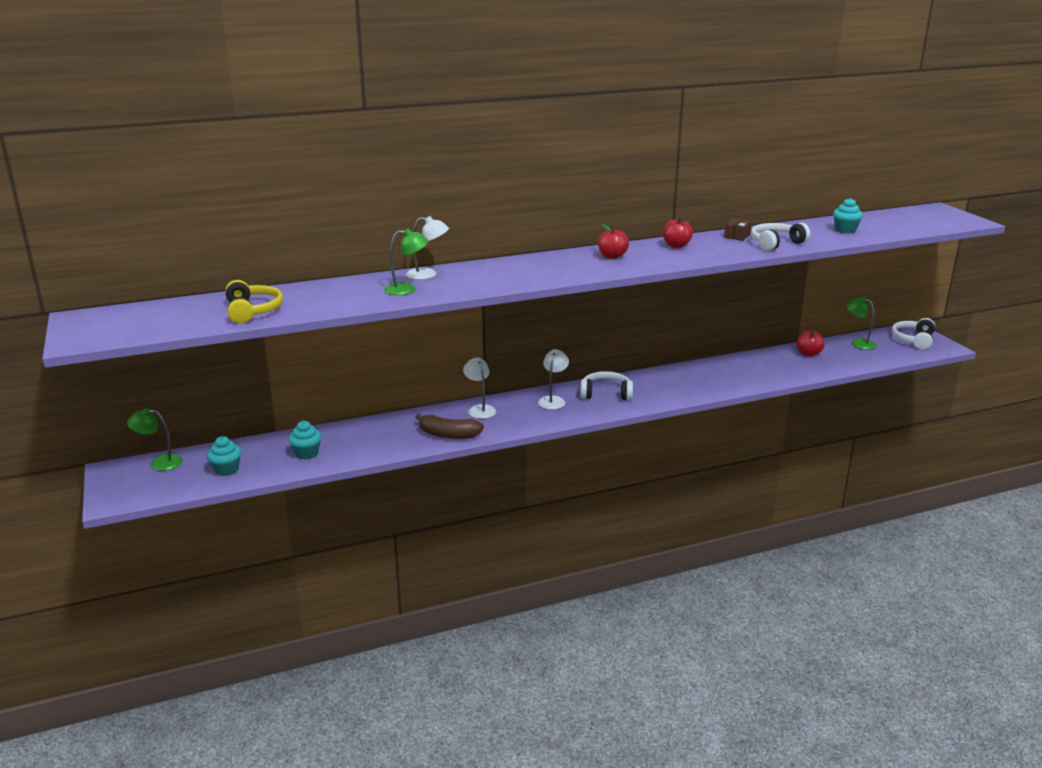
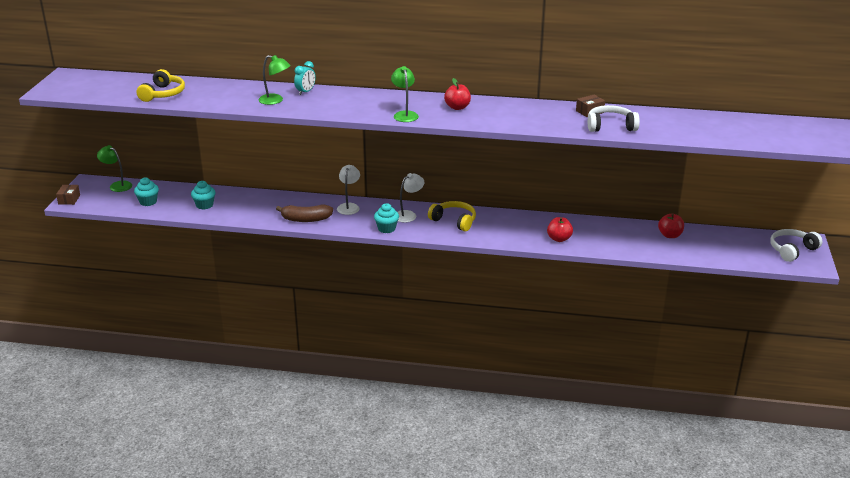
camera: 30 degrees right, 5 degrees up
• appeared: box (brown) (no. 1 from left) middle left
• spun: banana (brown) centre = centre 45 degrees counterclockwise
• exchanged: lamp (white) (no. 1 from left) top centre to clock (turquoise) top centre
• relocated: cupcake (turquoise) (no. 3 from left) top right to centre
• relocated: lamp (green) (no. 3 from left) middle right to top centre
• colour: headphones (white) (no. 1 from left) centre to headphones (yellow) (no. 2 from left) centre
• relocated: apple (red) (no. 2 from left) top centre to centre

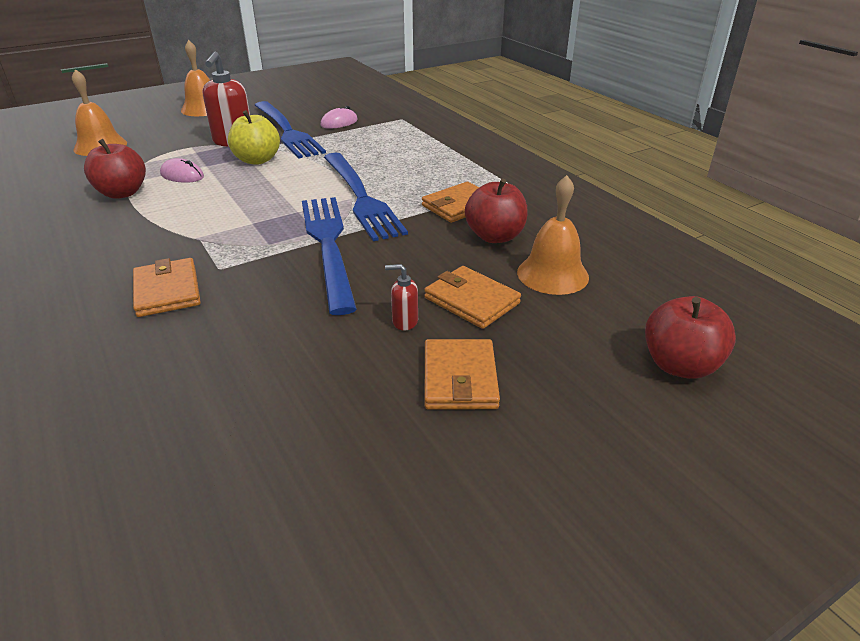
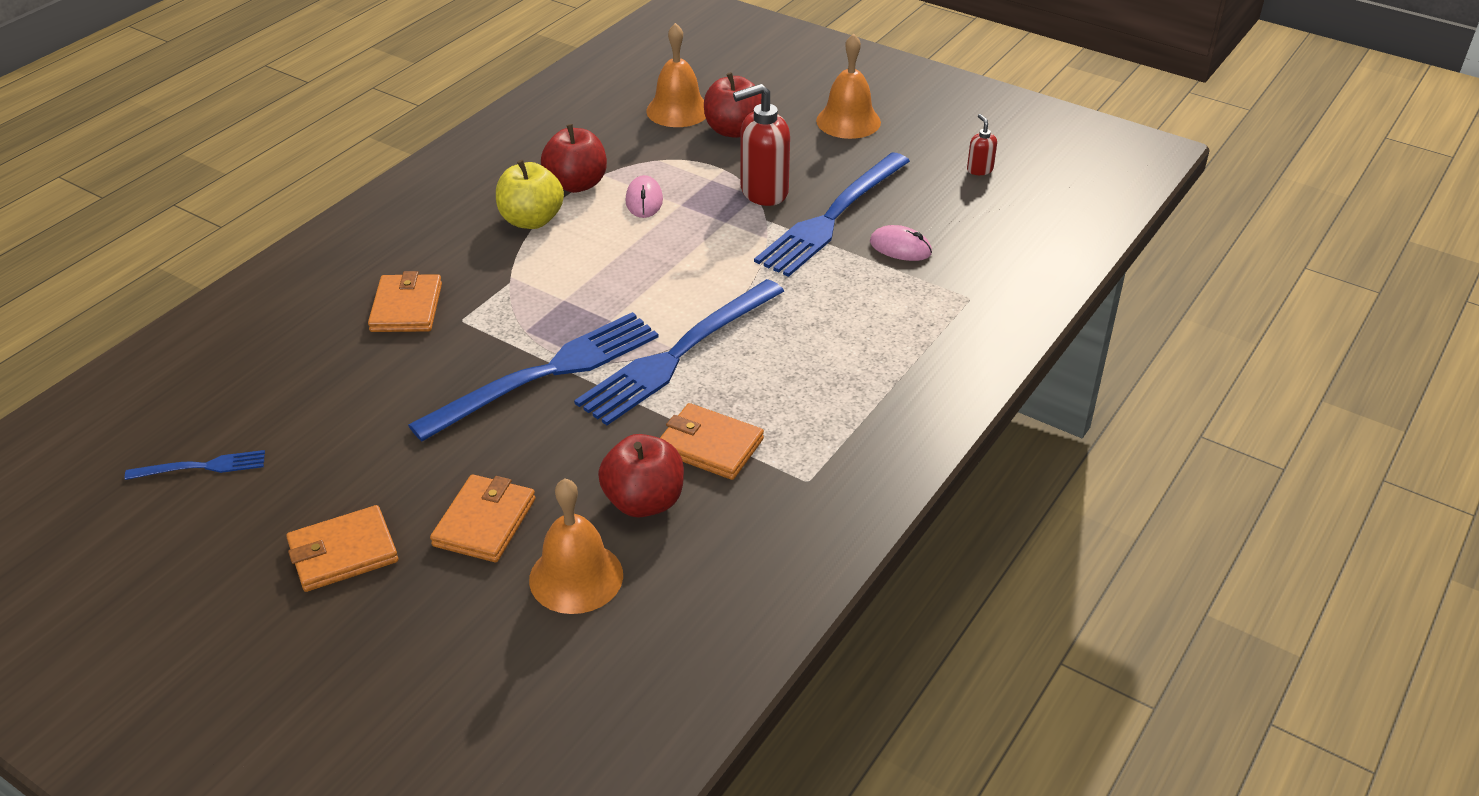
camera: 65 degrees right, 5 degrees up
• appeared: fork (blue) (no. 1 from left) middle left
• spun: wallet (orange) (no. 1 from left in the first image) middle left = middle left 45 degrees counterclockwise
• relocated: apple (yellow) top left to top centre
• relocated: apple (red) (no. 3 from left) middle right to top centre
• relocated: soap dispenser (red) (no. 2 from left) centre to top centre

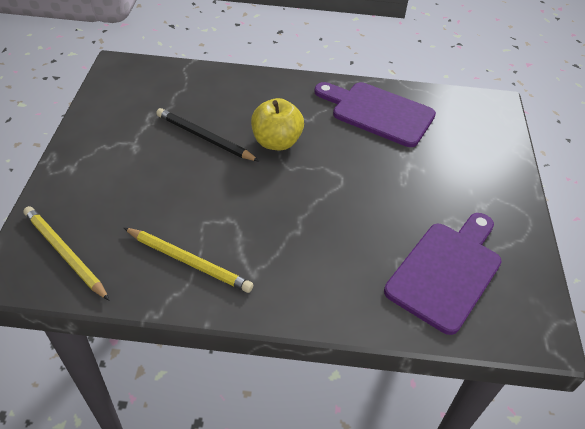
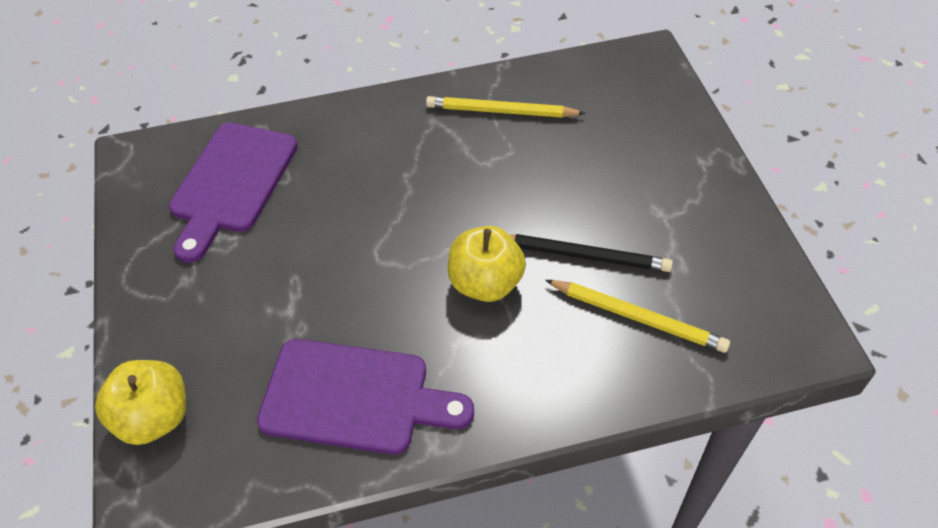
camera: 165 degrees right, 5 degrees up
• appeared: apple (yellow) (no. 1 from left) bottom left
• relocated: pencil (yellow) (no. 1 from left in the first image) middle left to pencil (yellow) (no. 2 from left) middle right

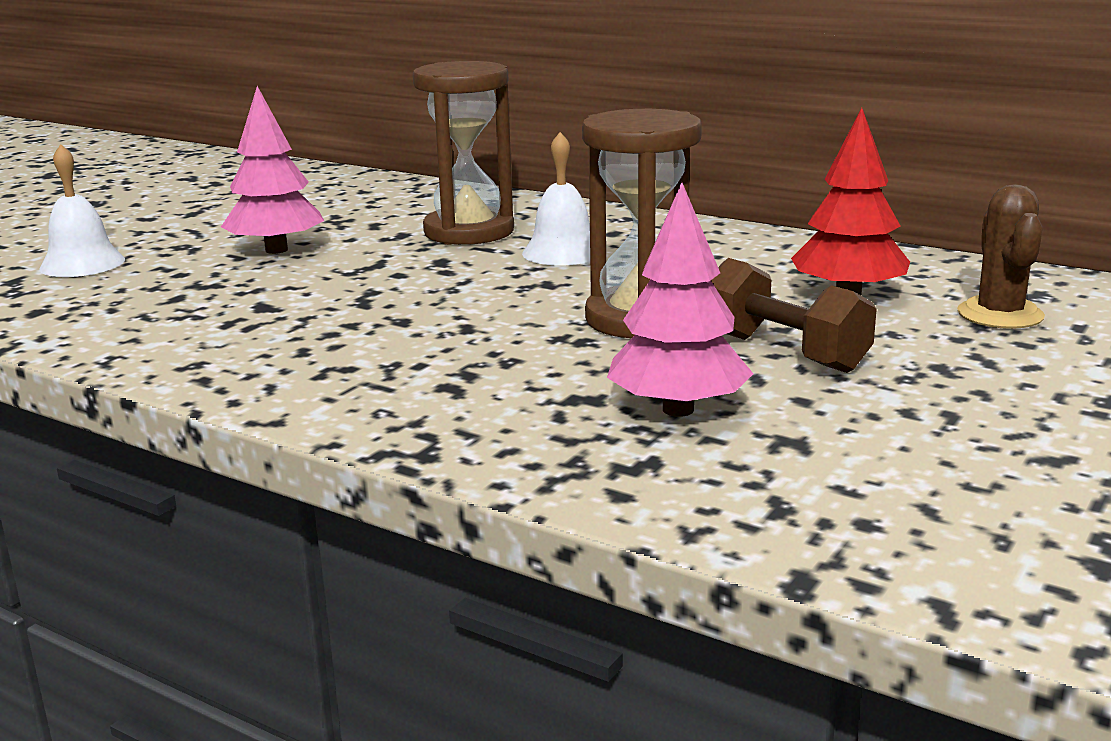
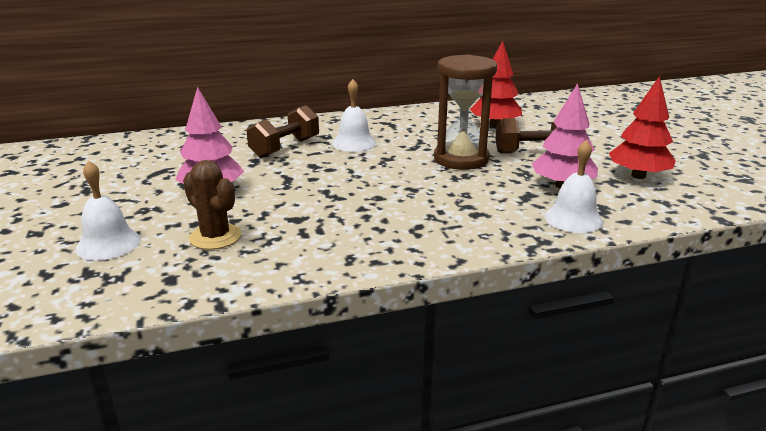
camera: 50 degrees left, 5 degrees up
• relocated: cactus (brown) middle right to middle left
• exchanged: hourglass (brown) (no. 1 from left) top centre to dumbbell (brown) (no. 1 from left) top centre
• appeared: bell (white) (no. 3 from left) middle right
• appeared: tree (red) (no. 2 from left) top right

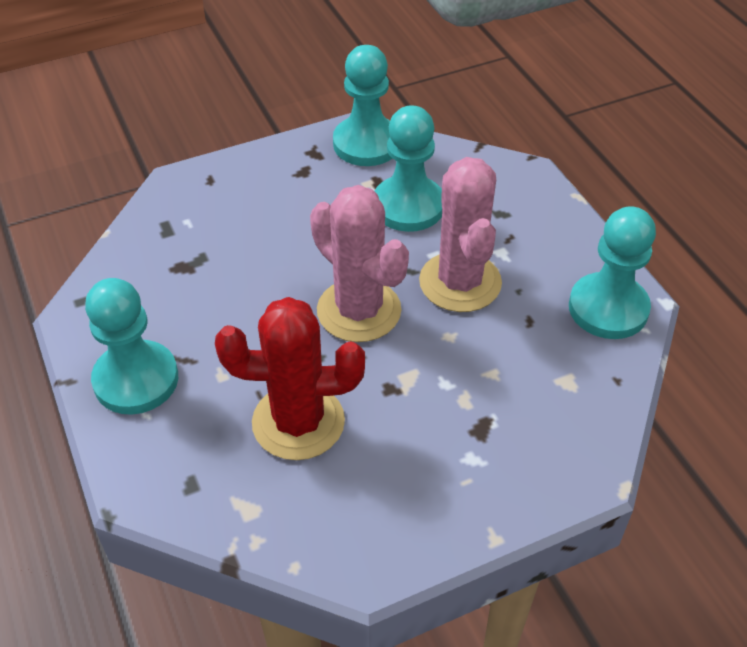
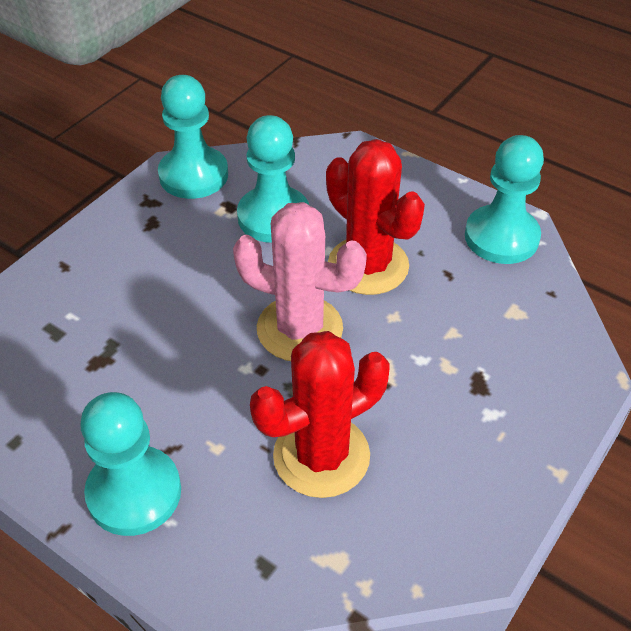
camera: 30 degrees left, 0 degrees up
• colour: cactus (pink) (no. 2 from left) centre to cactus (red) (no. 2 from left) centre

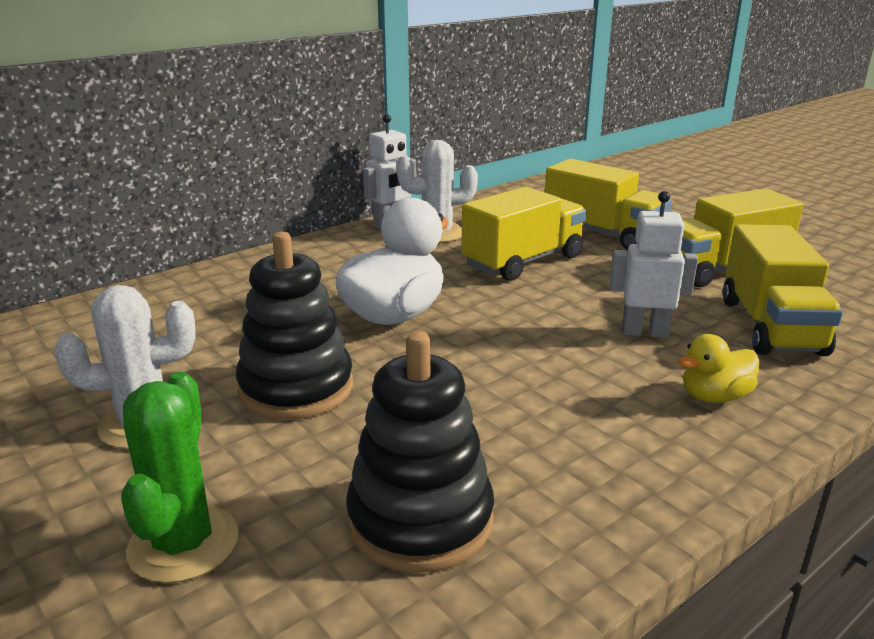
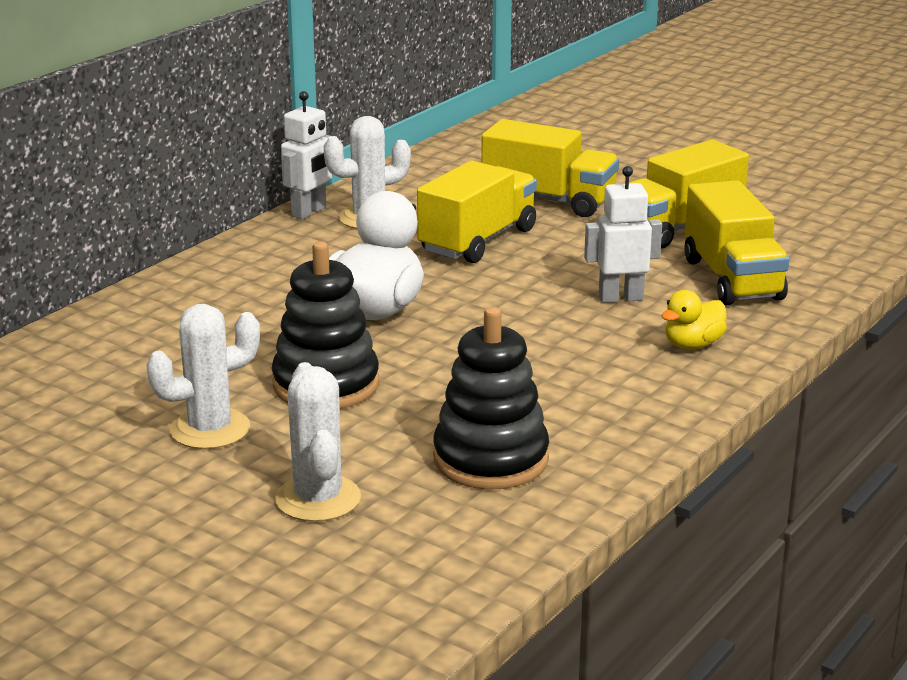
camera: 15 degrees left, 0 degrees up
• colour: cactus (green) bottom left to cactus (white) (no. 2 from left) centre

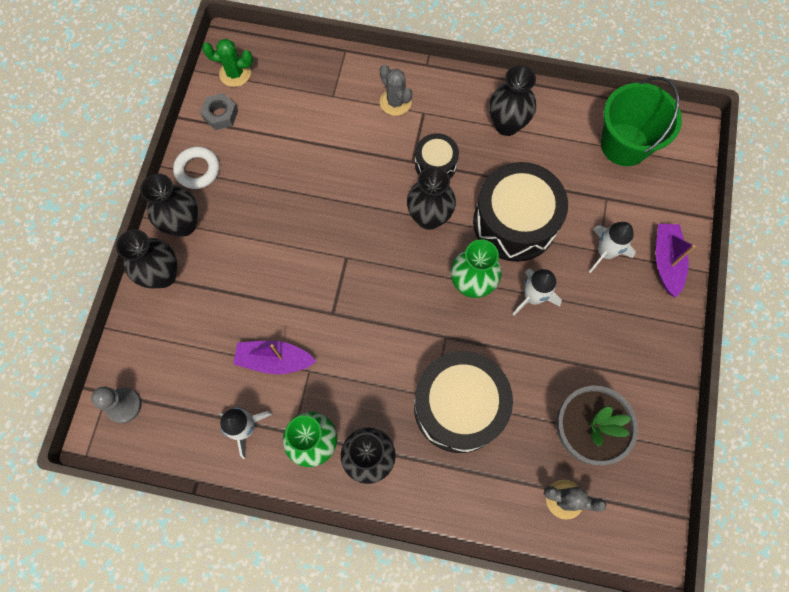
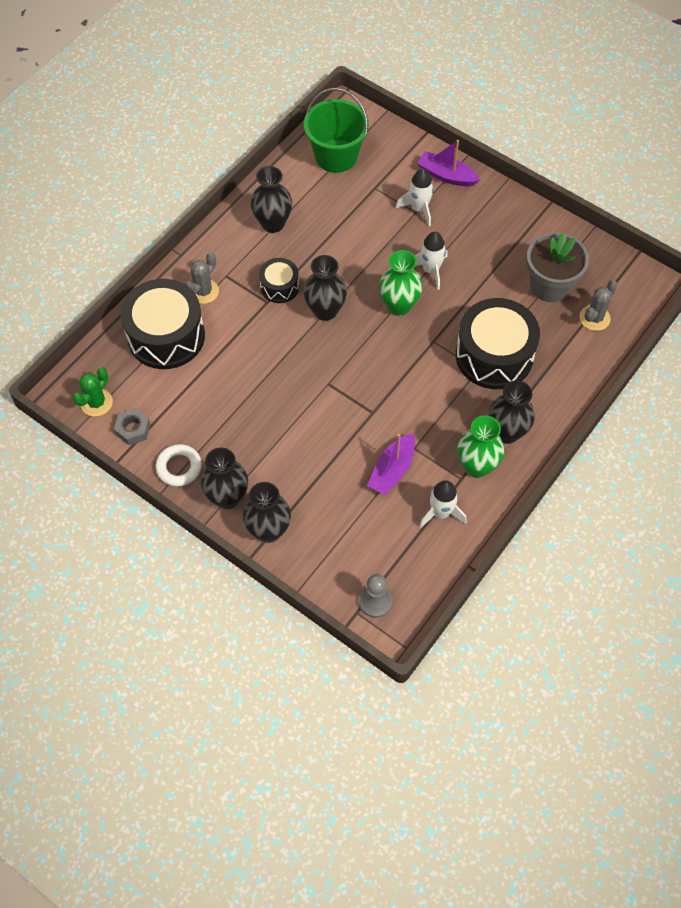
camera: 65 degrees left, 10 degrees down
• relocated: drum (black) (no. 3 from left in the first image) centre to drum (black) (no. 1 from left) middle left
• spun: cactus (grey) (no. 1 from left) top centre = top left 45 degrees counterclockwise

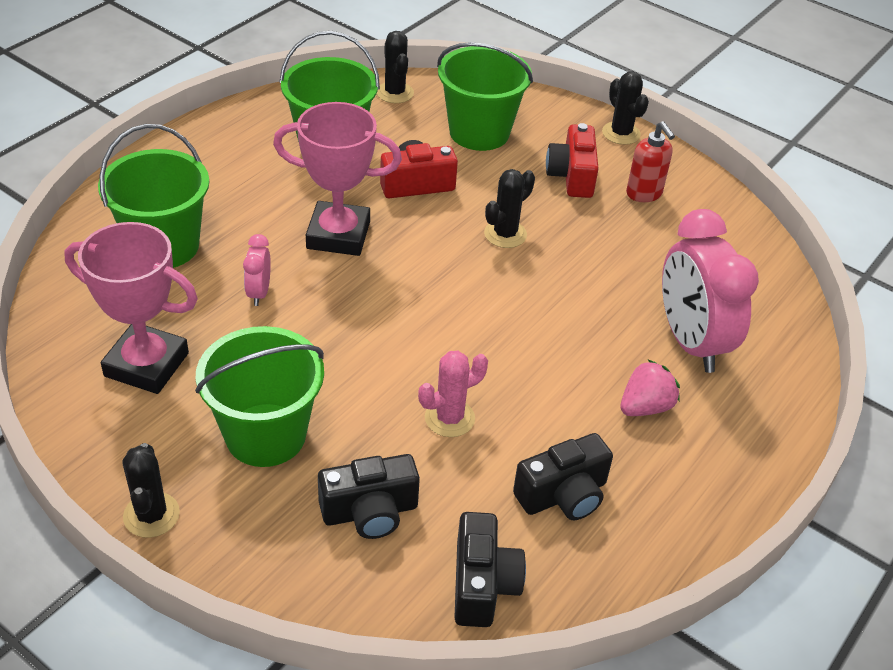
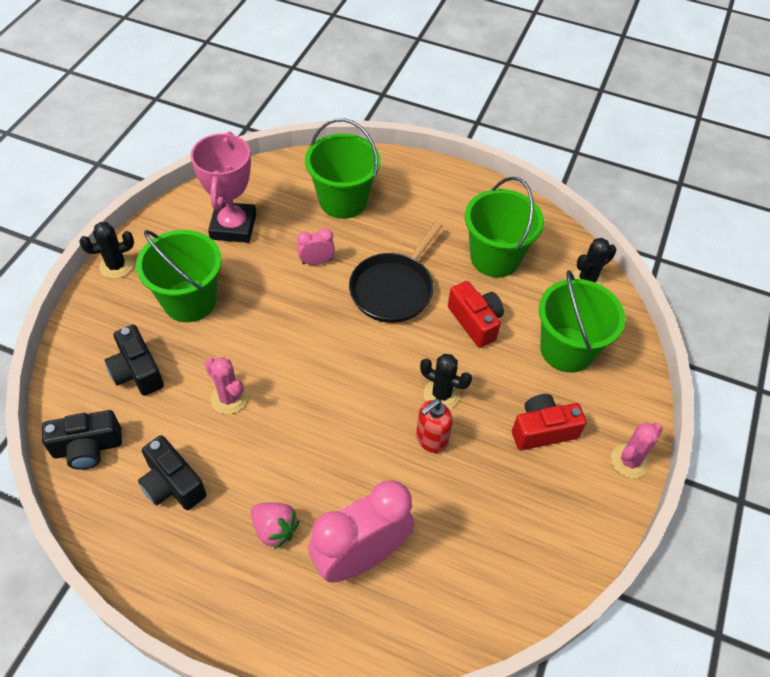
camera: 75 degrees right, 10 degrees up
• exchanged: trophy (pink) (no. 2 from left) top centre to pan (black) centre
• relocated: soap dispenser (red) top right to centre
• colour: cactus (black) (no. 4 from left) top right to cactus (pink) (no. 2 from left) middle right

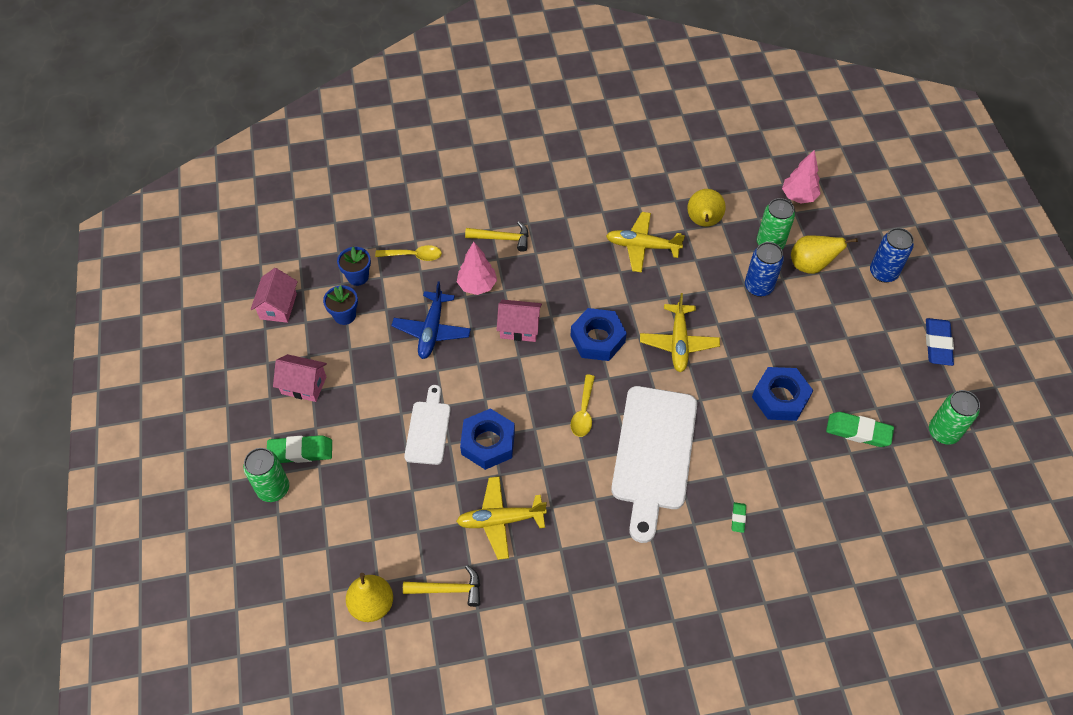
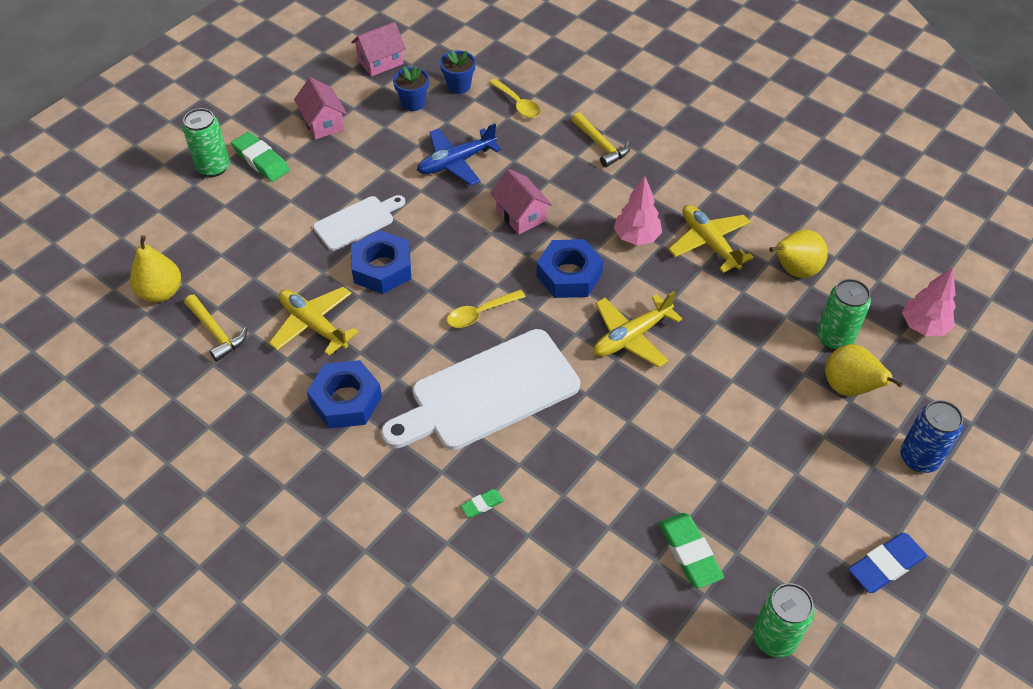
camera: 50 degrees right, 5 degrees down
• relocated: nut (blue) (no. 3 from left in the first image) middle right to nut (blue) (no. 1 from left) middle left
• relocated: tree (pink) (no. 1 from left) centre to top centre
• missing: can (blue) (no. 1 from left) middle right

